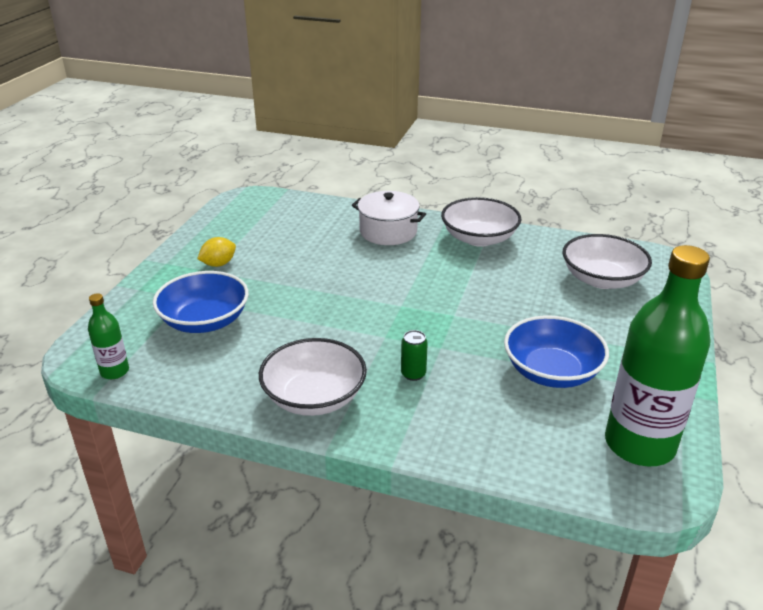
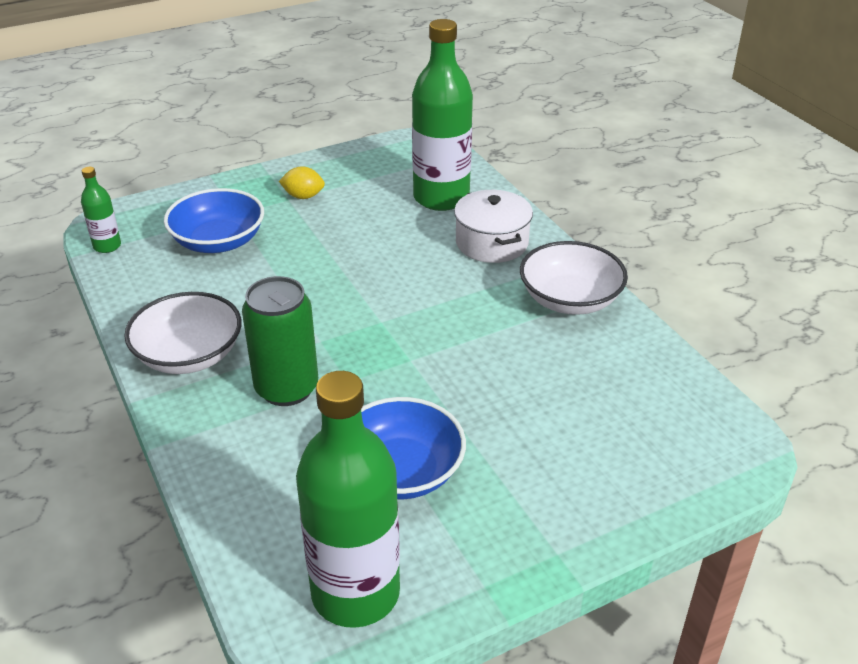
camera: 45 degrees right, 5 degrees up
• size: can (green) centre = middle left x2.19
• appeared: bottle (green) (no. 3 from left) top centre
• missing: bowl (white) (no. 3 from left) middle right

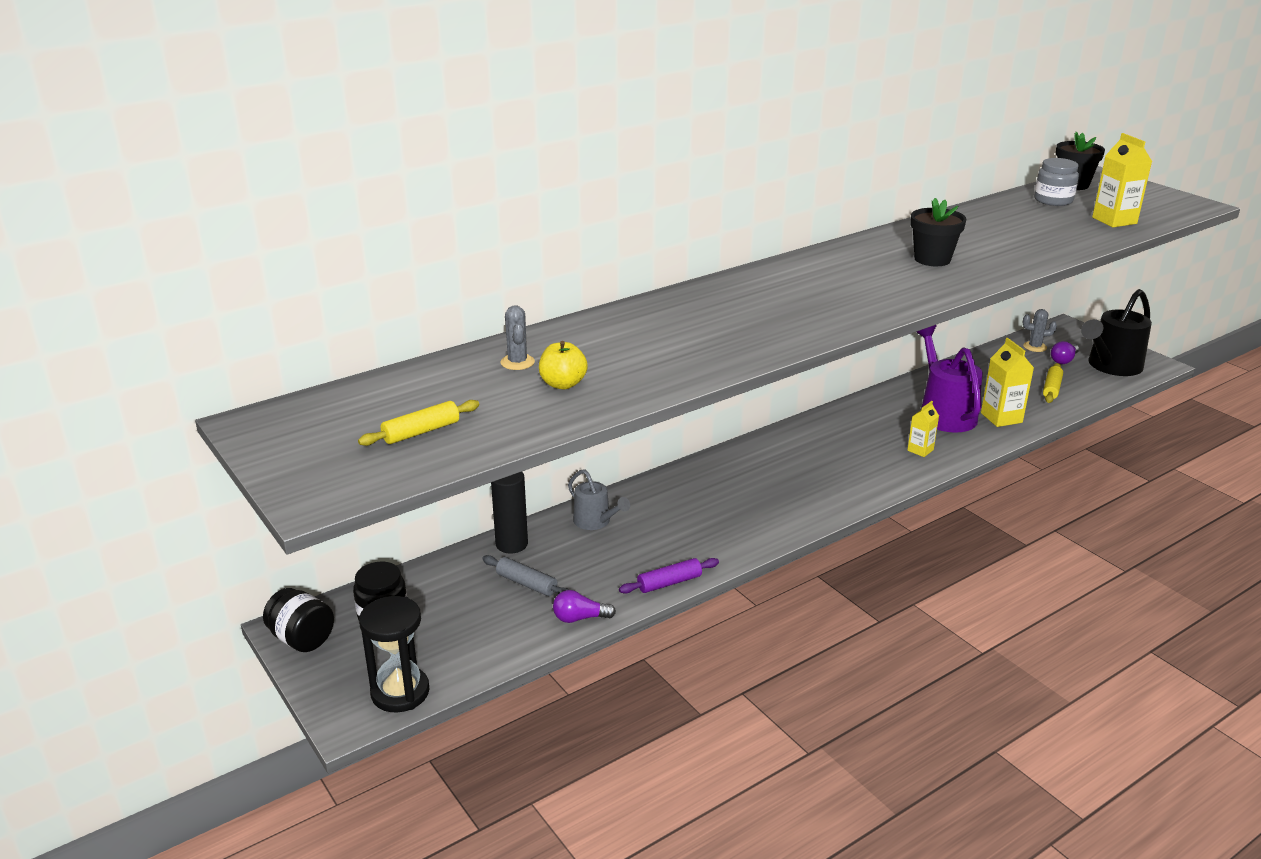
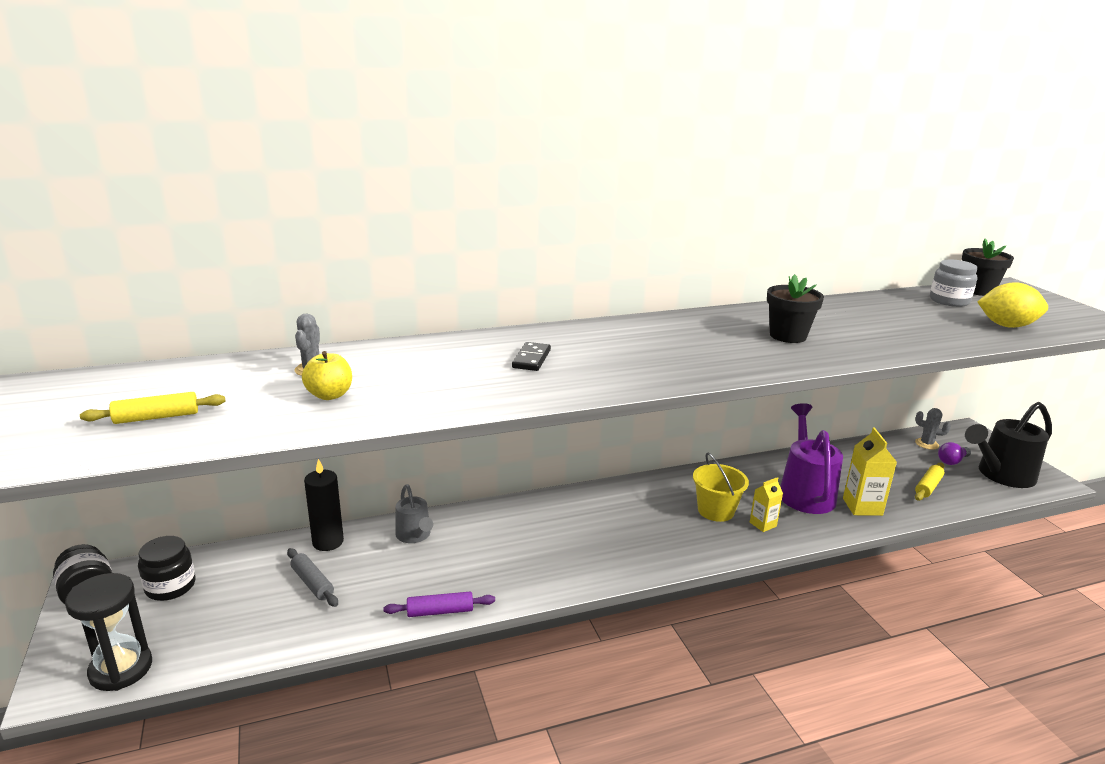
camera: 15 degrees right, 5 degrees down
• appeared: domino (black) centre
• appeared: bucket (yellow) centre
• exchanged: carton (yellow) (no. 3 from left) top right to lemon (yellow) middle right
• missing: light bulb (purple) (no. 1 from left) bottom centre

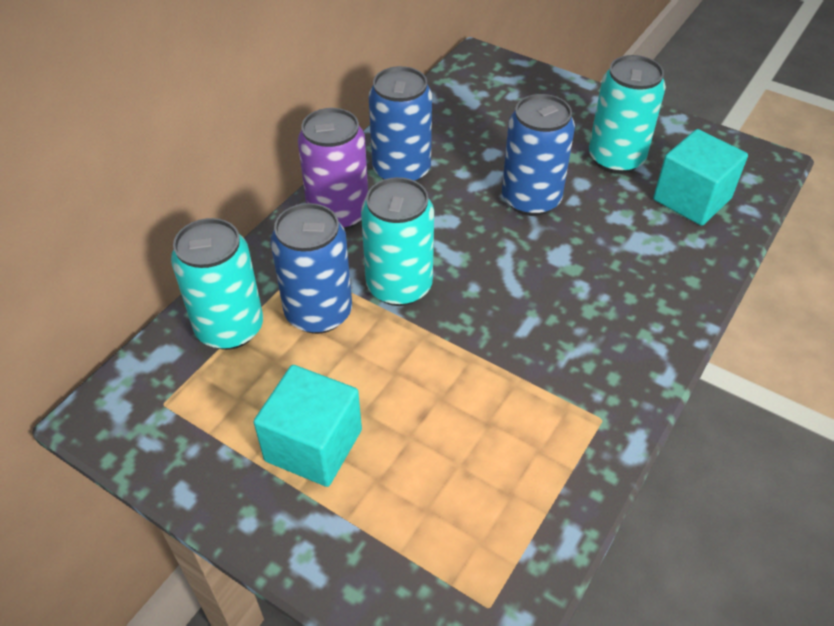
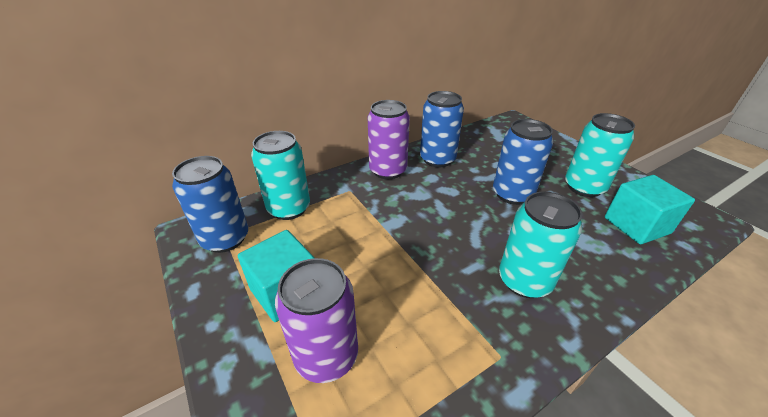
camera: 25 degrees right, 10 degrees down
• relocated: can (blue) (no. 1 from left) centre to middle left
• appeared: can (purple) (no. 1 from left) bottom centre
• relocated: can (turquoise) (no. 2 from left) centre to middle right

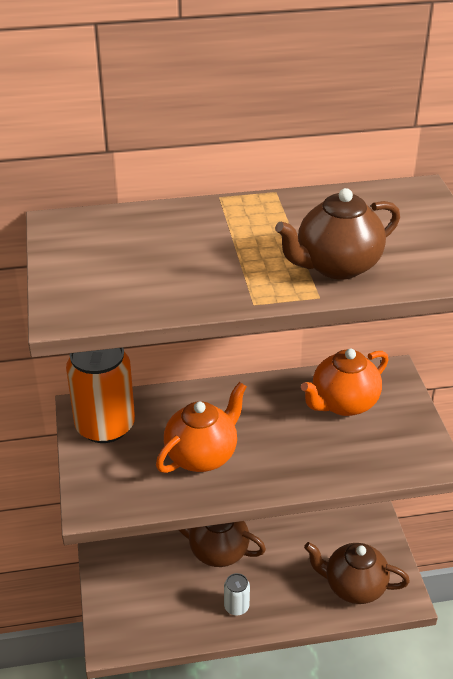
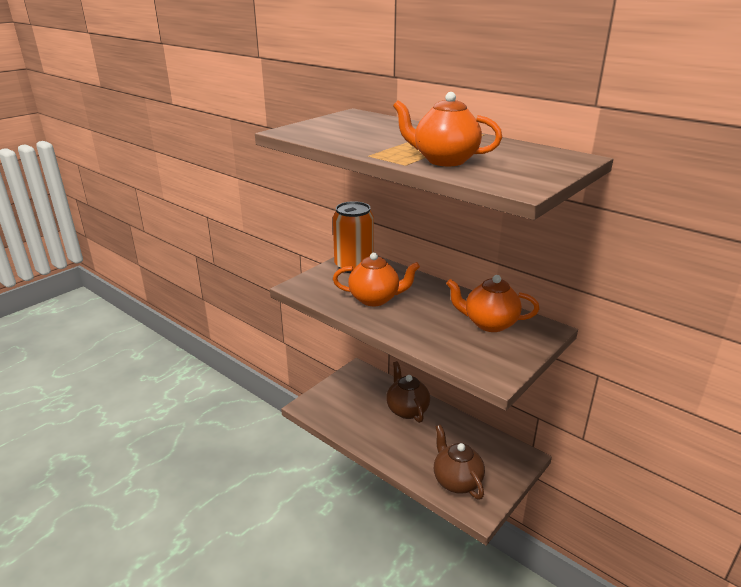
camera: 50 degrees right, 10 degrees down
• colour: teapot (brown) (no. 2 from left) middle right to teapot (orange) (no. 2 from left) top centre
• missing: can (white) bottom centre

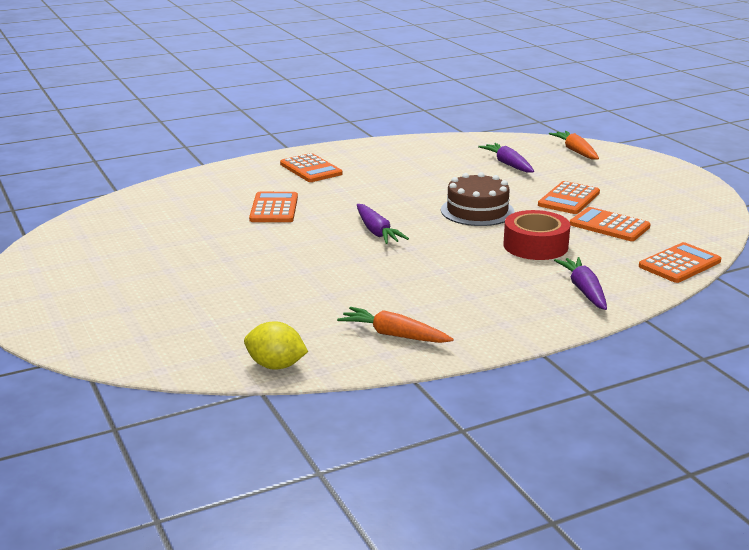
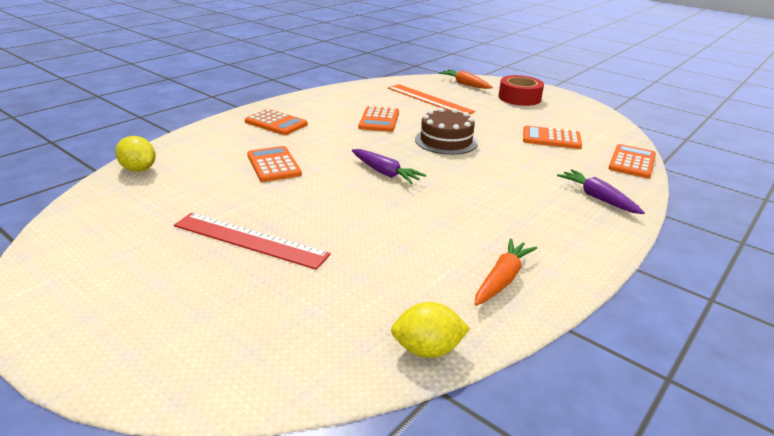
camera: 25 degrees left, 5 degrees up
• appeared: lemon (yellow) (no. 1 from left) middle left
• appeared: ruler (red) middle left
• relocated: calculator (orange) (no. 3 from left) middle right to top centre
• exchanged: carrot (purple) (no. 2 from left) top right to ruler (orange) top centre
• spun: carrot (orange) (no. 1 from left in the first image) centre = centre 120 degrees clockwise
• relocated: tape (red) middle right to top right

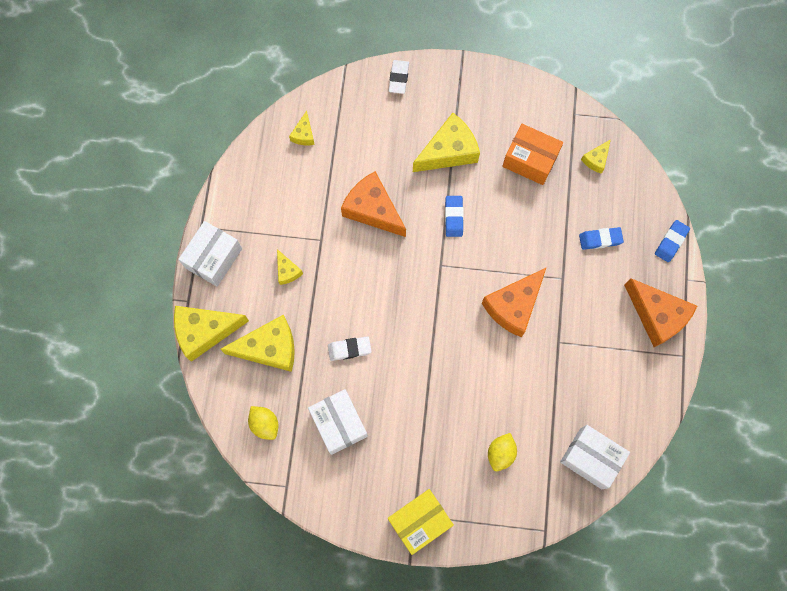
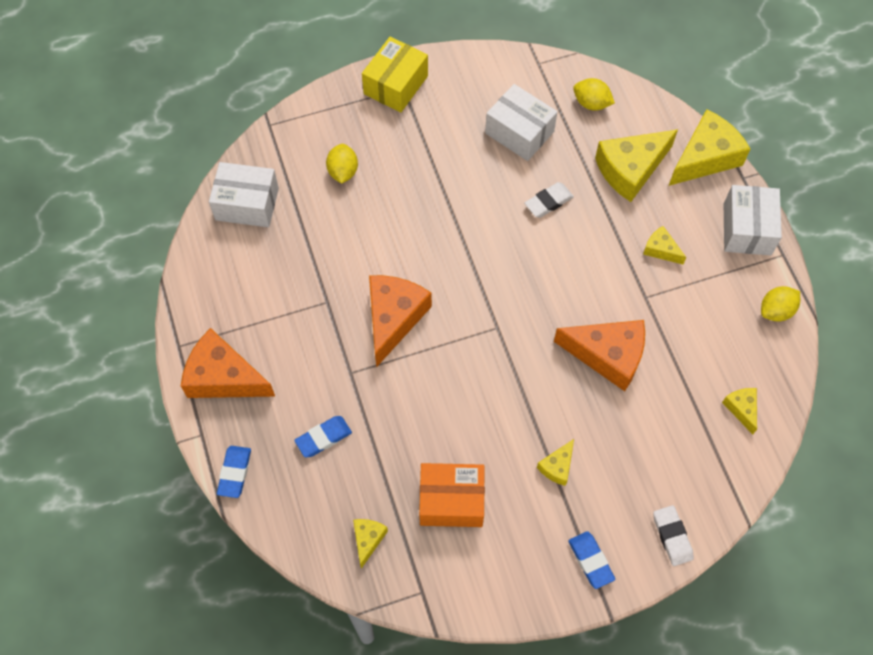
camera: 155 degrees right, 10 degrees down
• size: cheese (yellow) (no. 5 from left in the first image) top centre = bottom centre x0.49
• relocated: eraser (blue) (no. 1 from left in the first image) centre to eraser (blue) (no. 3 from left) bottom right
• appeared: lemon (yellow) (no. 3 from left) middle right

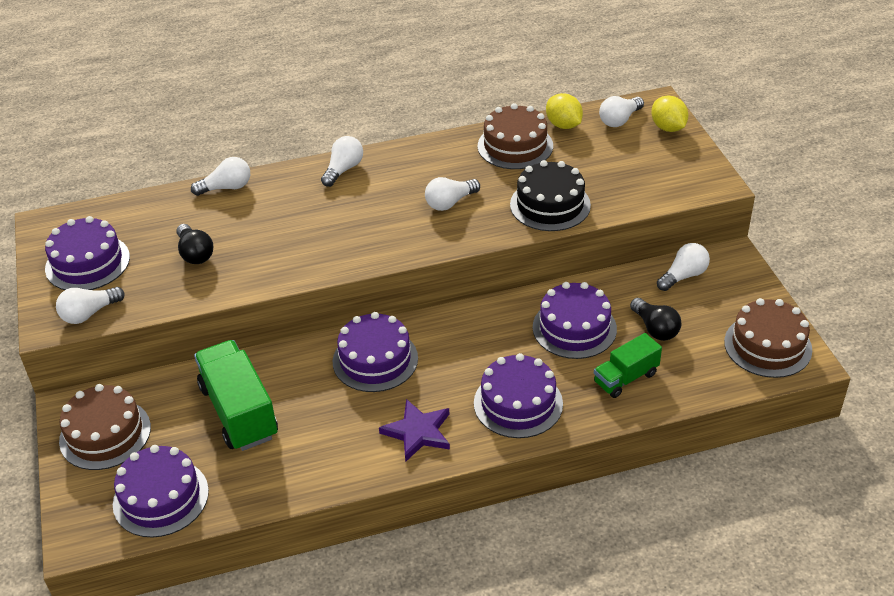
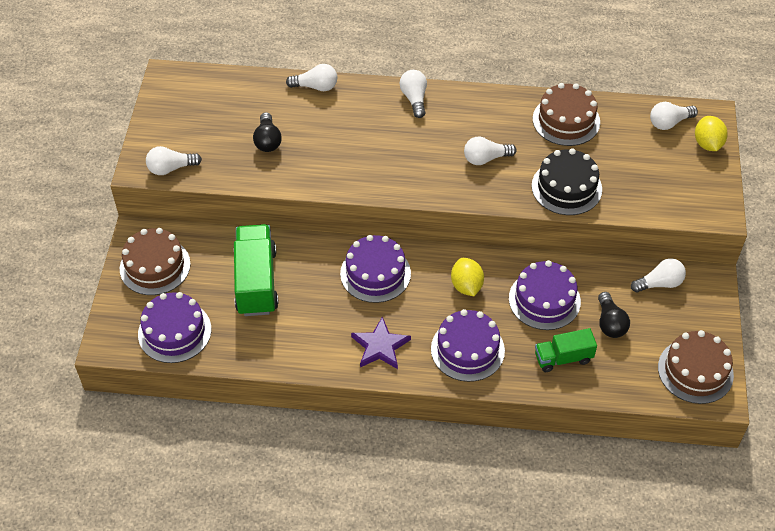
camera: 20 degrees right, 10 degrees up
• spun: light bulb (white) (no. 3 from left) top centre = top centre 60 degrees counterclockwise
• relocated: lemon (yellow) (no. 1 from left) top centre to centre
• missing: cake (purple) (no. 1 from left) middle left

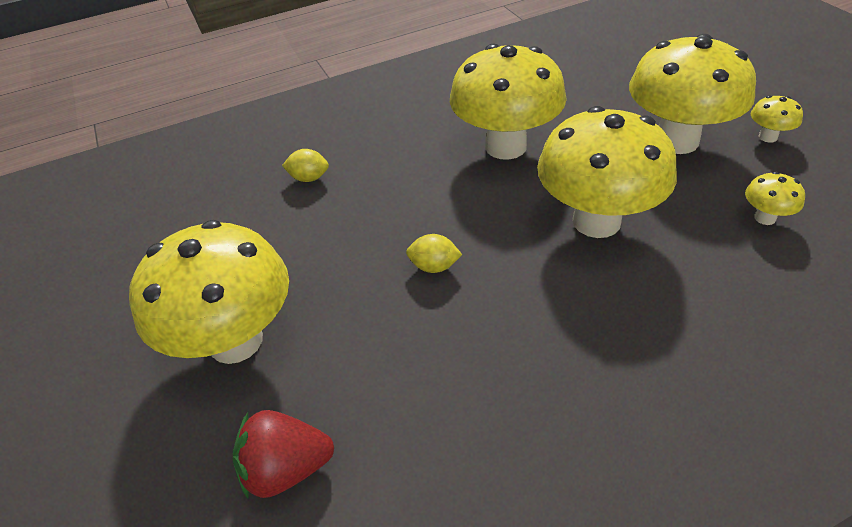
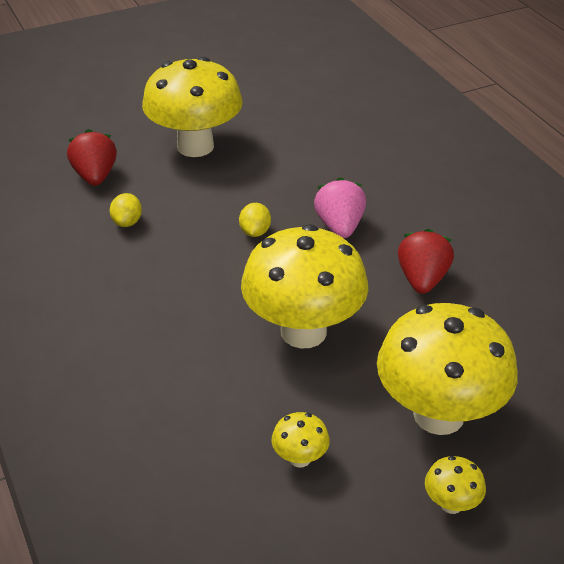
camera: 85 degrees right, 5 degrees down
• relocated: lemon (yellow) (no. 1 from left) top centre to middle left
• appeared: strawberry (pink) centre
• exchanged: mushroom (yellow) (no. 2 from left) top centre to strawberry (red) (no. 2 from left) middle right

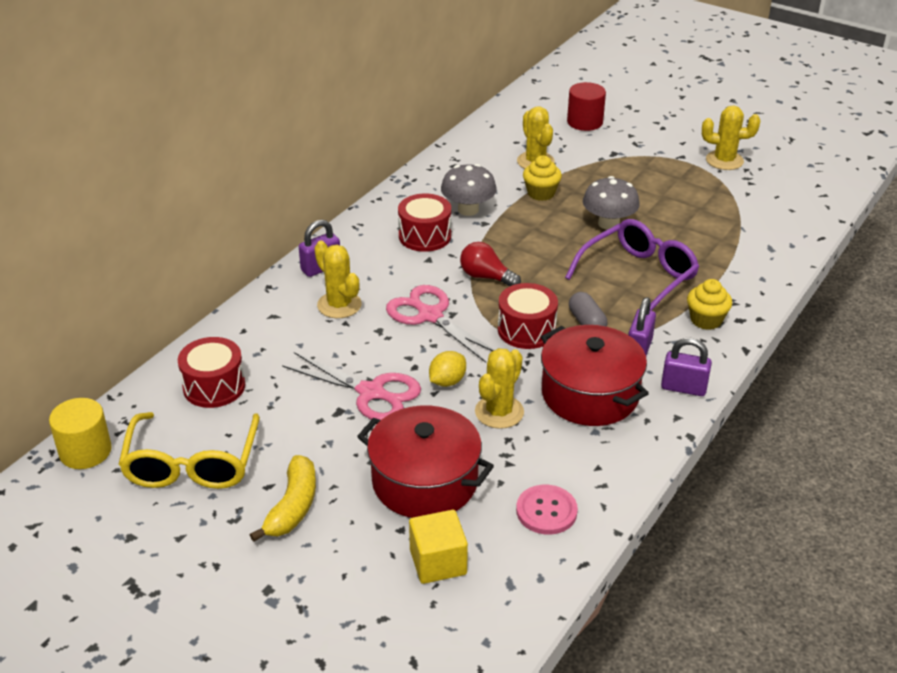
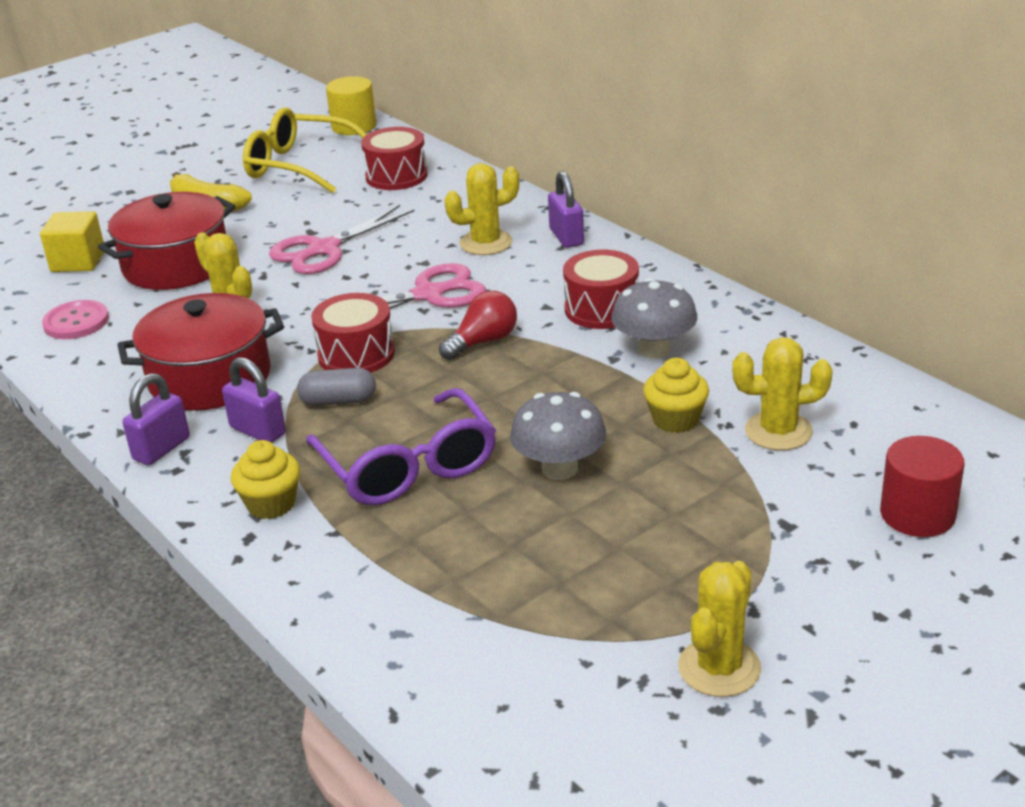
camera: 110 degrees right, 5 degrees down
• missing: lemon (yellow) centre

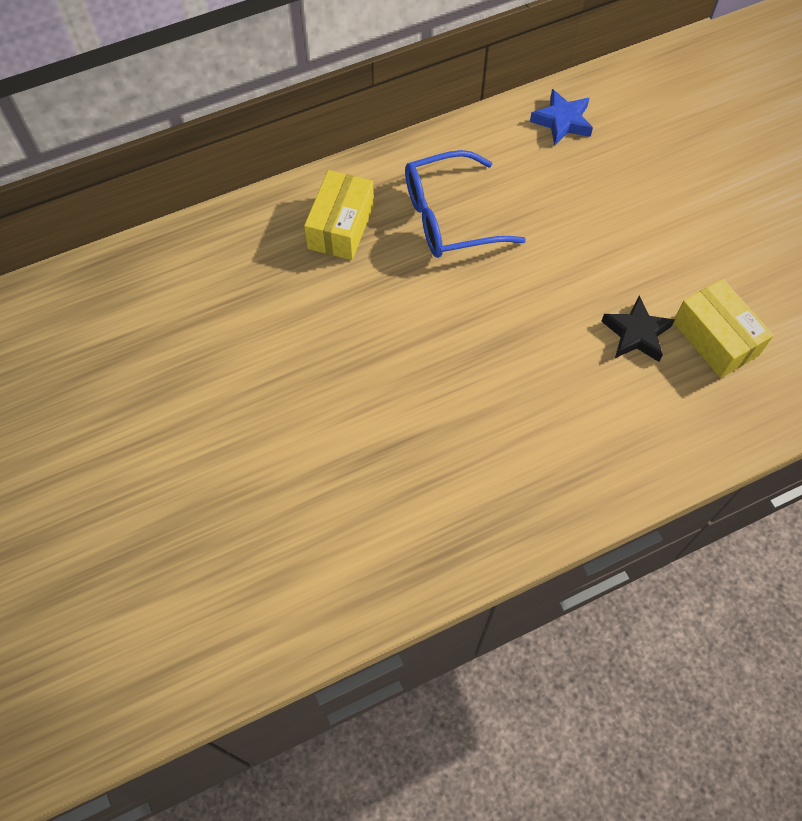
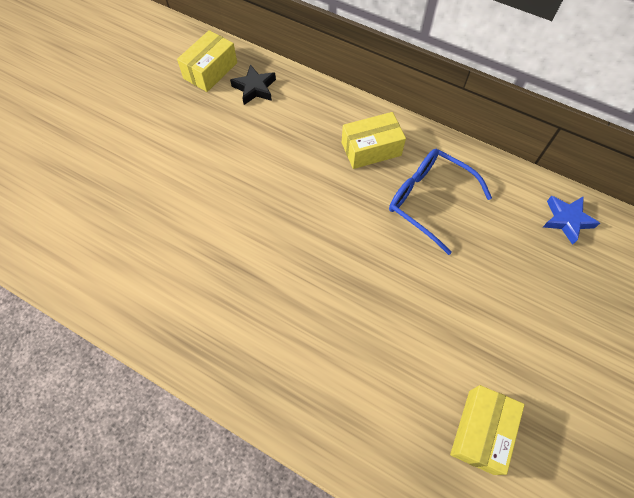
camera: 55 degrees right, 0 degrees up
• appeared: box (yellow) (no. 1 from left) top left
• relocated: star (black) middle right to top centre

